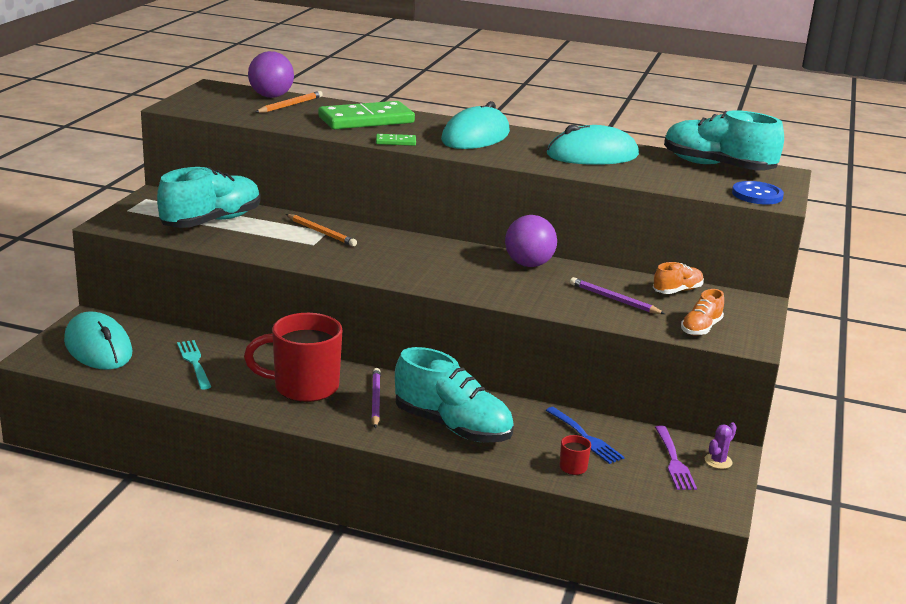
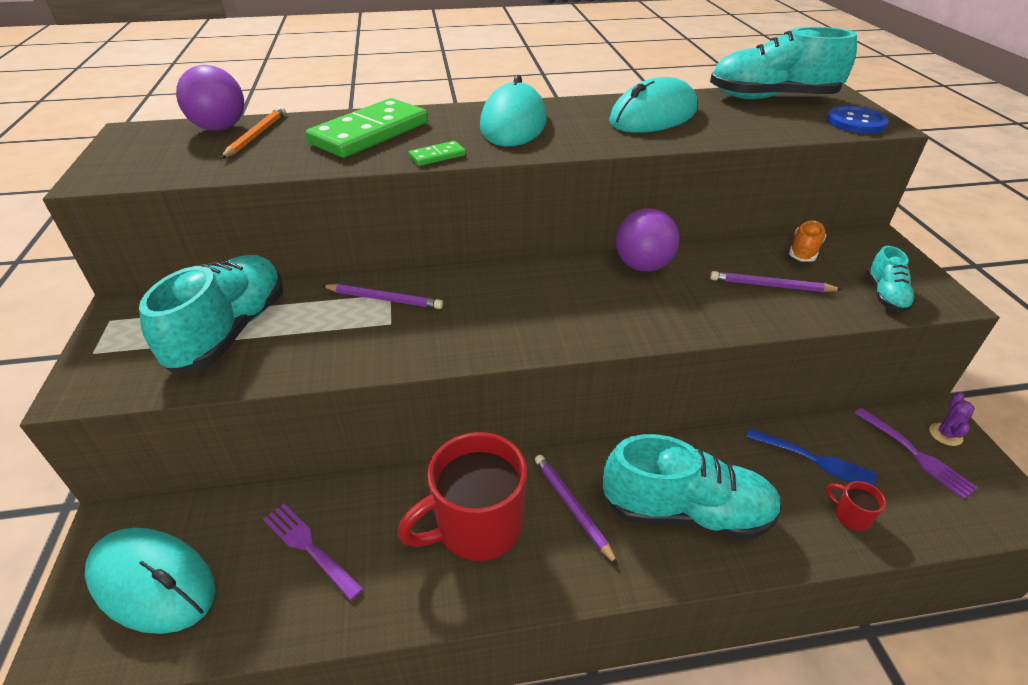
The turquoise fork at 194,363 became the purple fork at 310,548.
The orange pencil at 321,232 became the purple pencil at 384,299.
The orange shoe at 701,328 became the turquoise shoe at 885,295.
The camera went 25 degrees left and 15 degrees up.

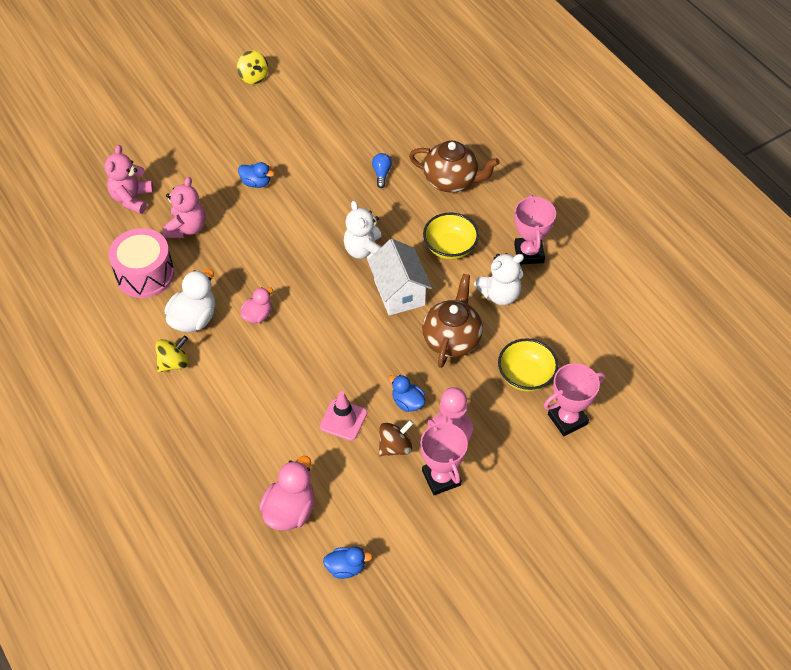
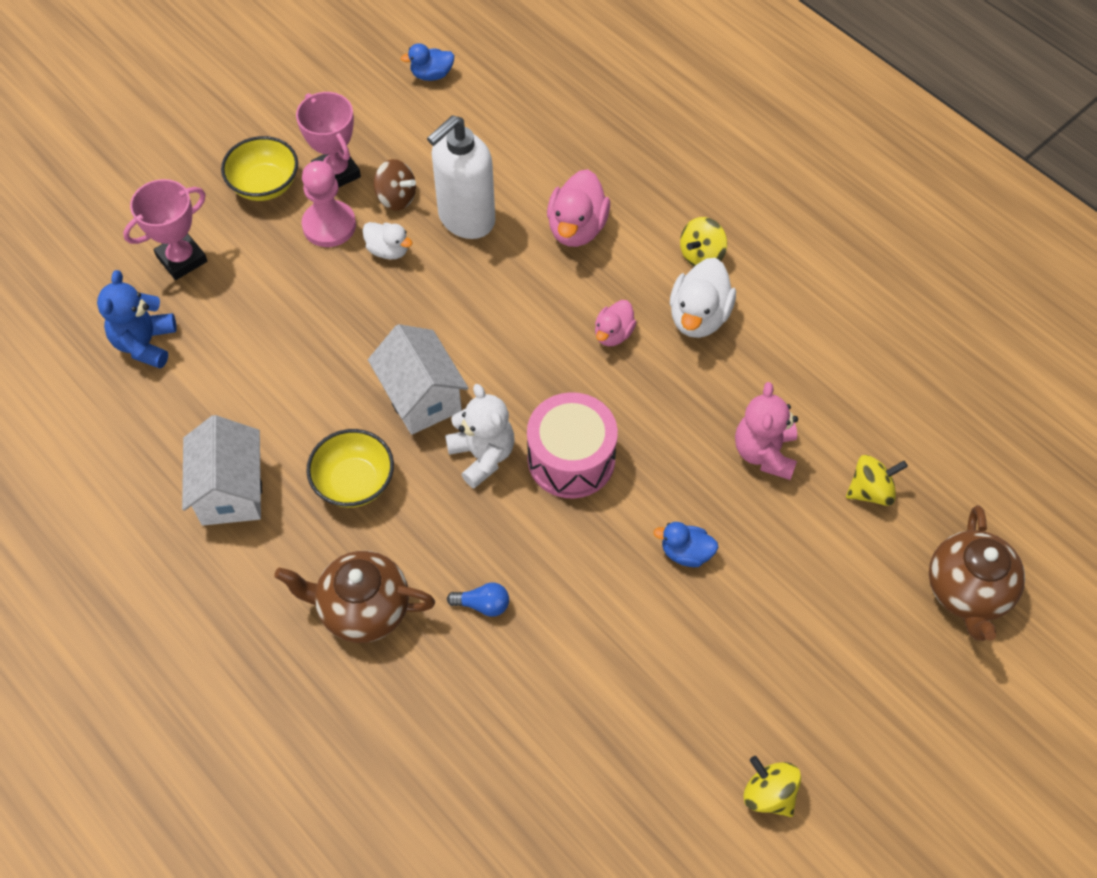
The blue teddy bear at 145,343 appeared.
The pink trophy at 529,253 was replaced by the white house at 231,491.
The yellow bowl moved from 526,376 to 265,185.
The blue duck at 407,402 became the white duck at 388,250.
The brown spinning top at 395,447 turned 105 degrees counterclockwise.
The pink traffic cone at 343,420 was replaced by the white soap dispenser at 466,219.
The blue light bulb at 381,174 turned 75 degrees counterclockwise.
The pink drum moved from 145,274 to 571,459.
The pink duck moved from 290,510 to 577,228.
The pink teddy bear at 132,198 was replaced by the yellow spinning top at 871,491.
The brown teapot moved from 452,339 to 967,592.
The white teddy bear at 499,294 disappeared.
The camera went 170 degrees right and 5 degrees up.

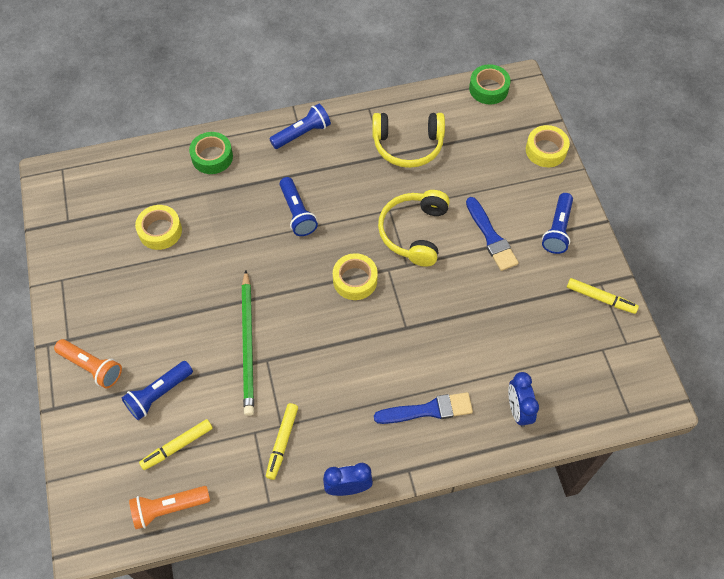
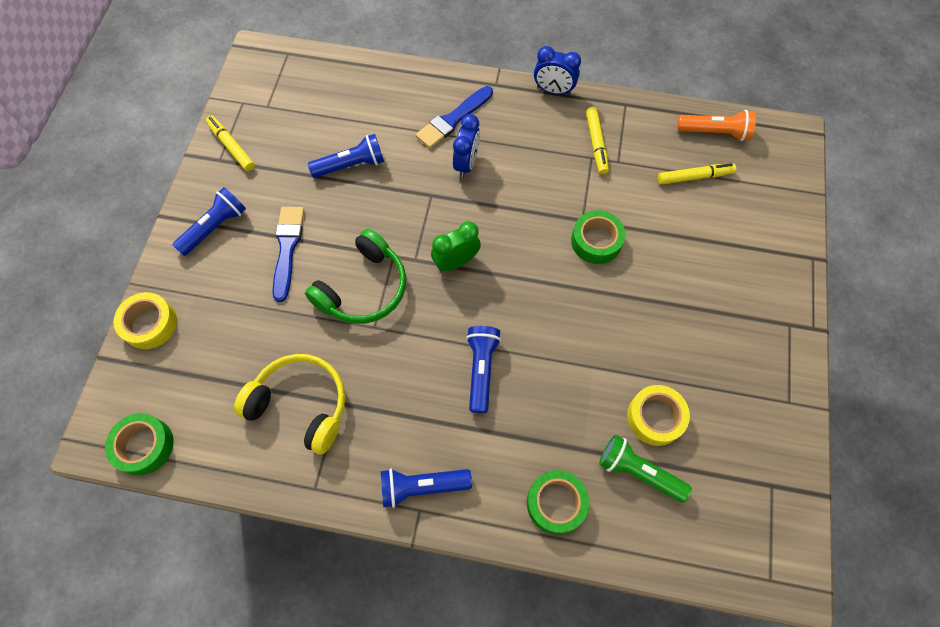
The yellow headphones at 414,232 became the green headphones at 363,288.
The blue flashlight moved from 158,394 to 351,165.
The blue brush at 428,410 turned 60 degrees counterclockwise.
The yellow tape at 355,280 was replaced by the green clock at 456,262.
The blue clock moved from 518,410 to 466,164.
The green pencil at 248,345 was replaced by the green tape at 596,241.
The yellow marker at 282,442 turned 135 degrees clockwise.
The green flashlight at 638,471 appeared.
The orange flashlight at 91,367 disappeared.
The camera went 155 degrees left and 5 degrees up.

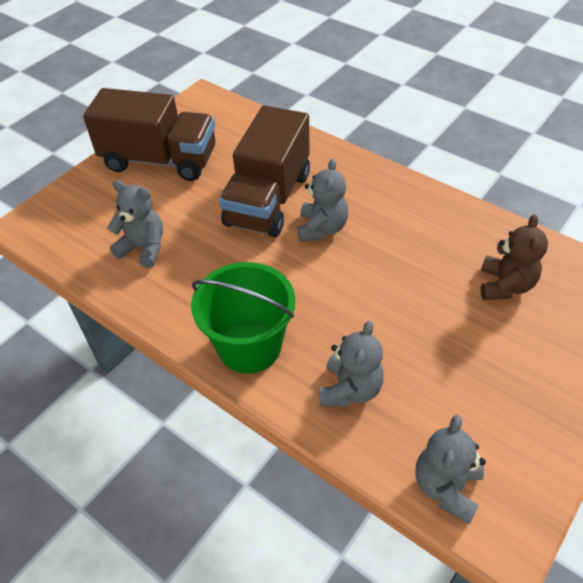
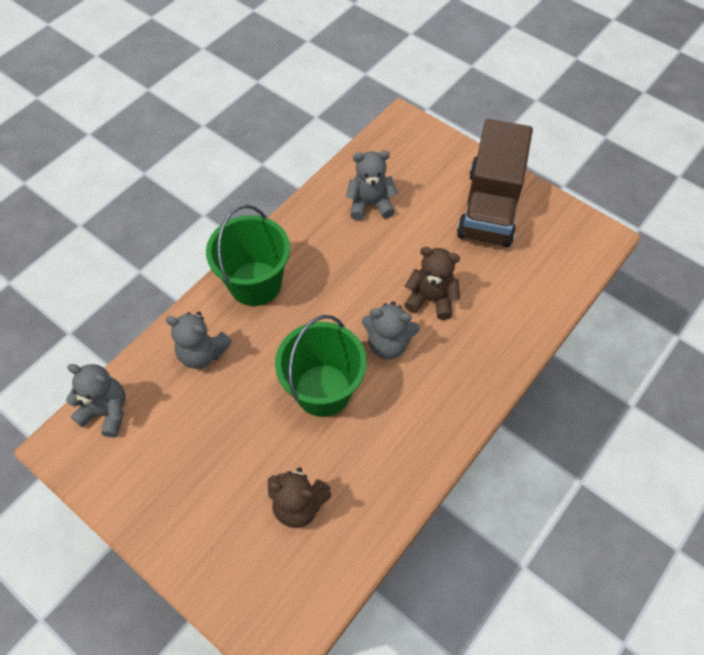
The green bucket at 323,390 appeared.
The grey teddy bear at 143,248 turned 120 degrees counterclockwise.
The brown truck at 268,199 was replaced by the brown teddy bear at 431,299.
The camera went 90 degrees right and 10 degrees up.

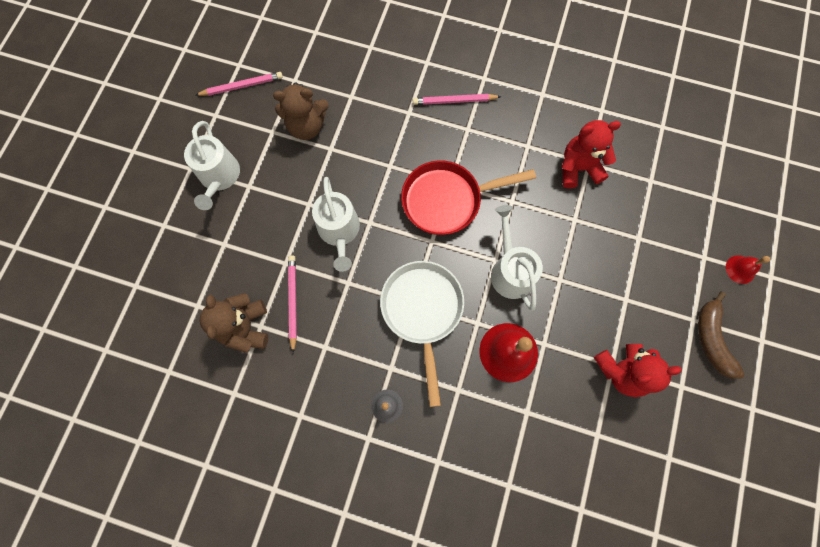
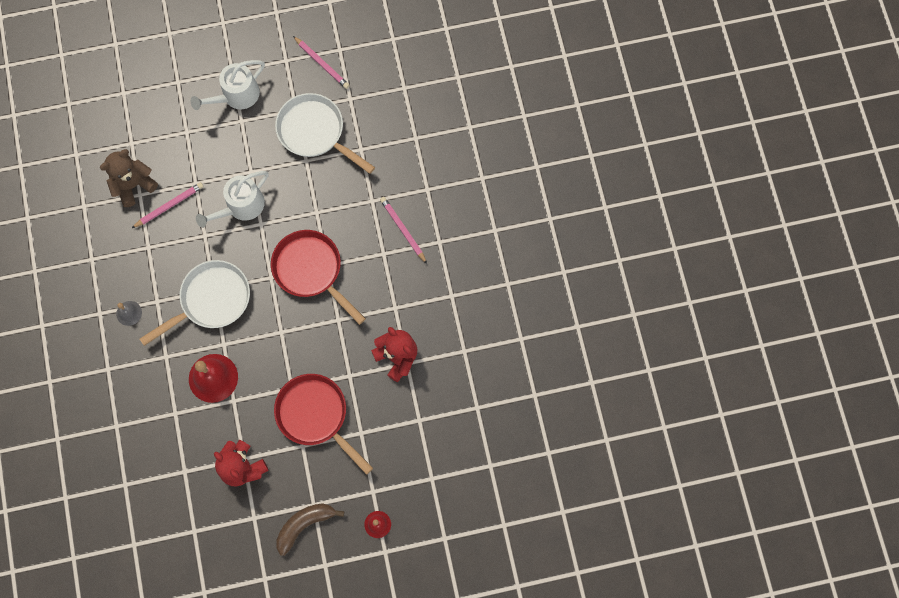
The red pan at 315,415 appeared.
The brown teddy bear at 307,126 was replaced by the white pan at 315,132.
The white watering can at 510,271 disappeared.
The camera went 60 degrees right and 0 degrees up.

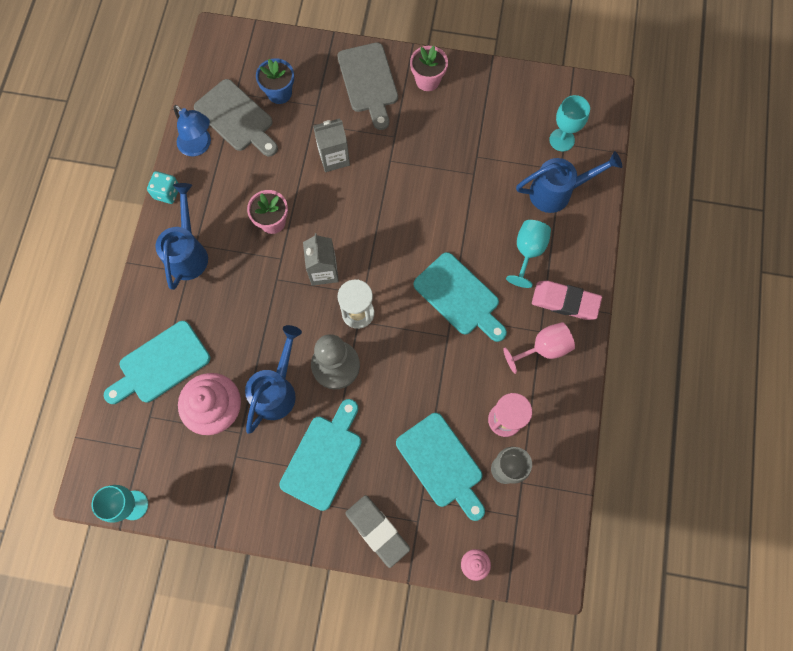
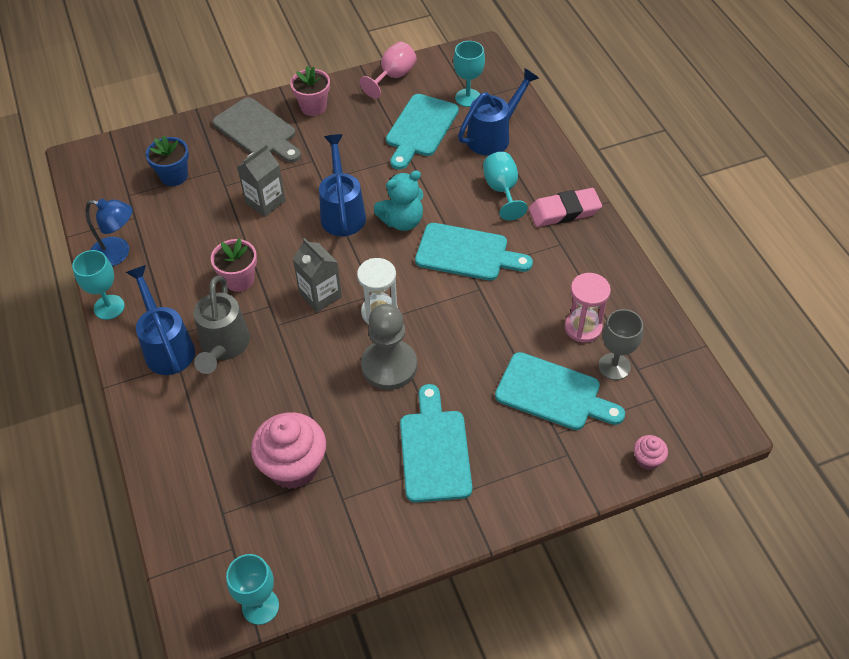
The turquoise dice at 167,193 was replaced by the turquoise goblet at 109,307.
The grey watering can at 223,347 appeared.
The blue watering can moved from 277,390 to 342,212.
The pink goblet moved from 543,348 to 393,77.
The turquoise teddy bear at 402,221 appeared.
The turquoise cutting board moved from 161,364 to 420,129.
The grey cutting board at 236,118 disappeared.
The grey eraser at 377,530 disappeared.
The camera went 30 degrees left and 20 degrees down.

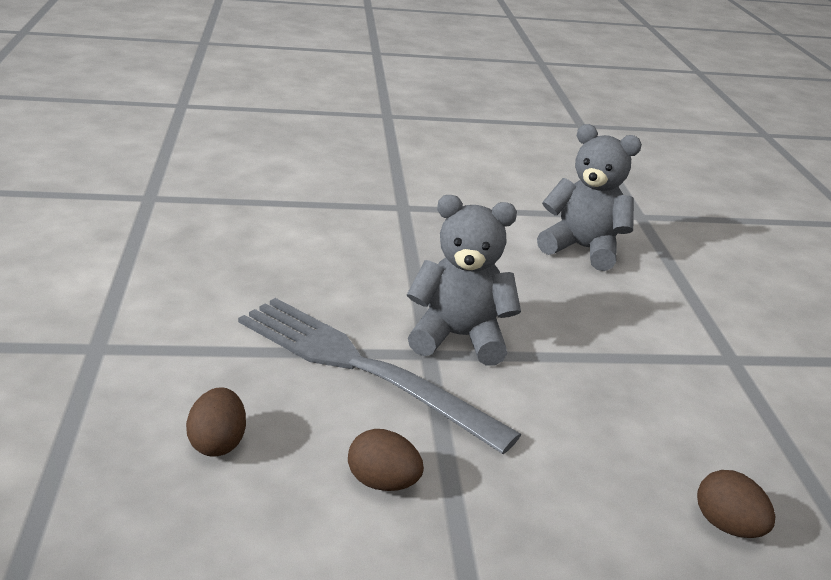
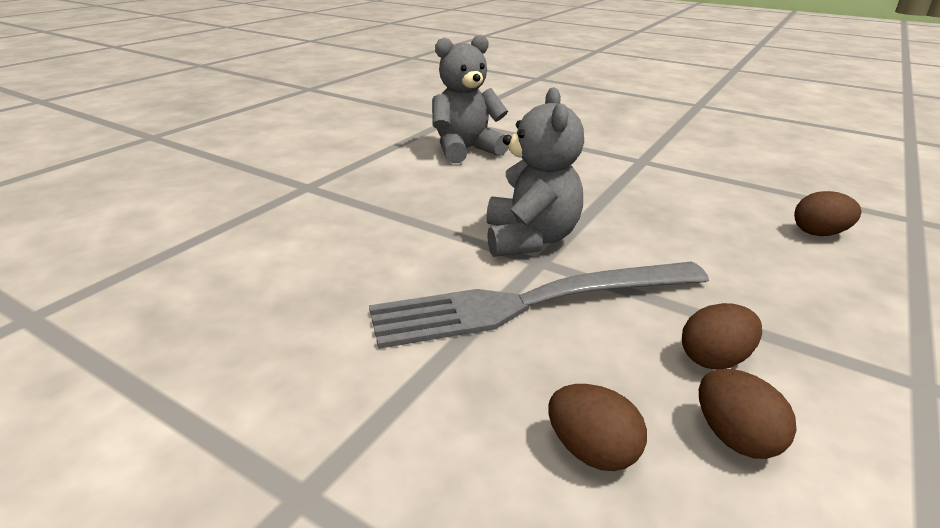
The grey teddy bear at 459,337 turned 135 degrees clockwise.
The brown egg at 735,437 appeared.
The camera went 50 degrees left and 0 degrees up.

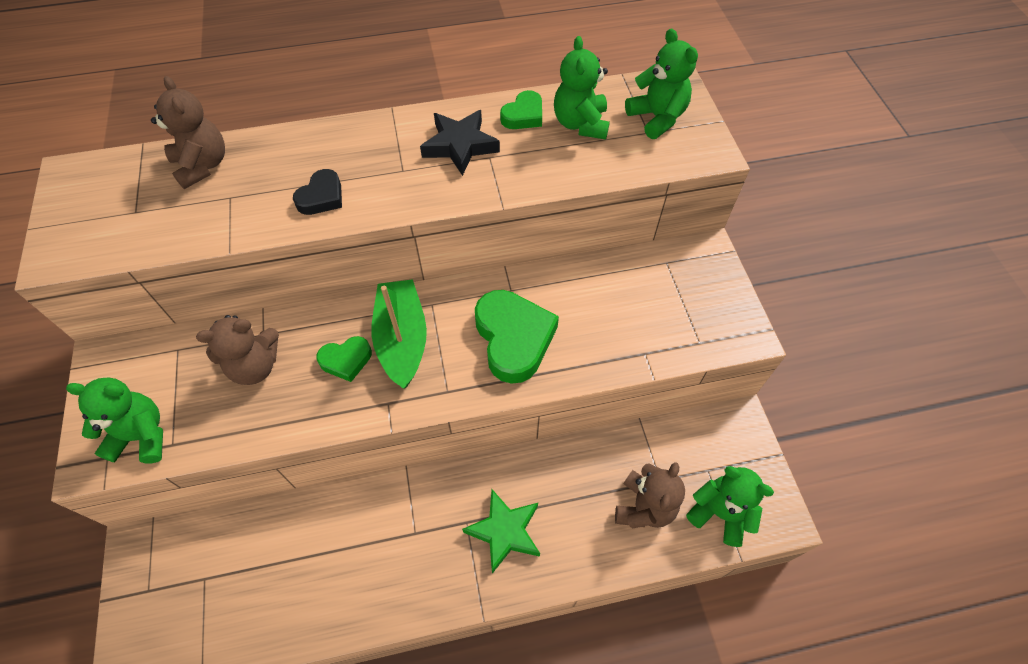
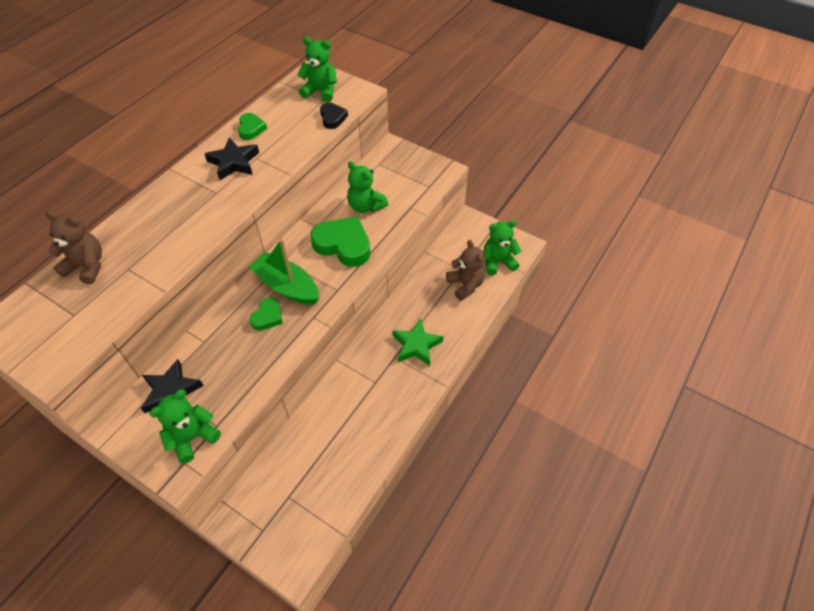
The black star at 171,391 appeared.
The black heart moved from 321,197 to 332,118.
The green teddy bear moved from 580,124 to 366,206.
The brown teddy bear at 255,366 disappeared.
The camera went 45 degrees left and 5 degrees down.

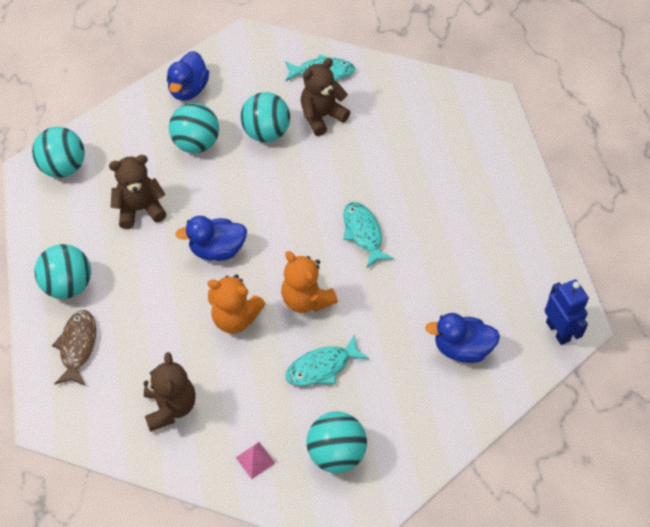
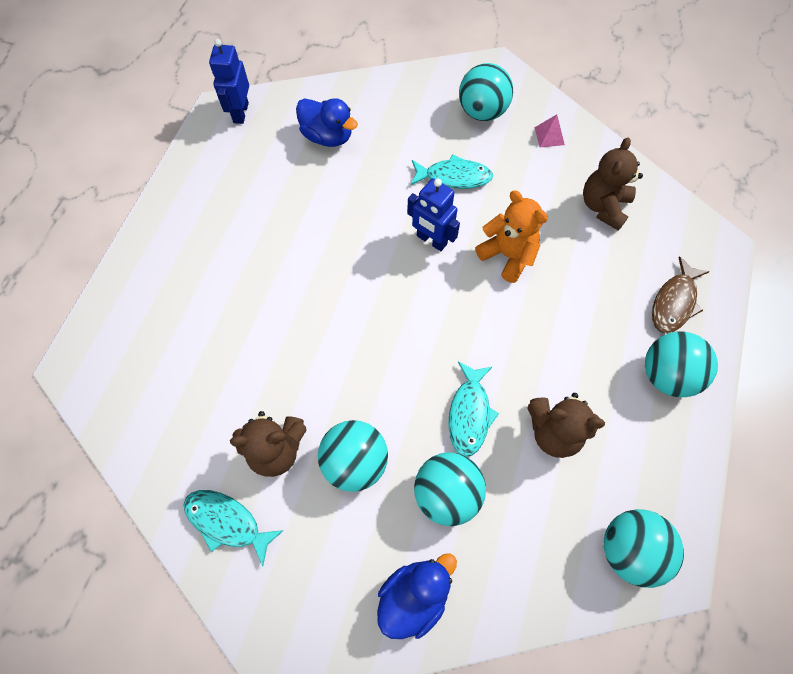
The orange teddy bear at 306,300 was replaced by the blue robot at 431,240.
The turquoise fish moved from 363,233 to 469,414.
The blue duck at 217,250 disappeared.
The camera went 150 degrees left and 10 degrees up.

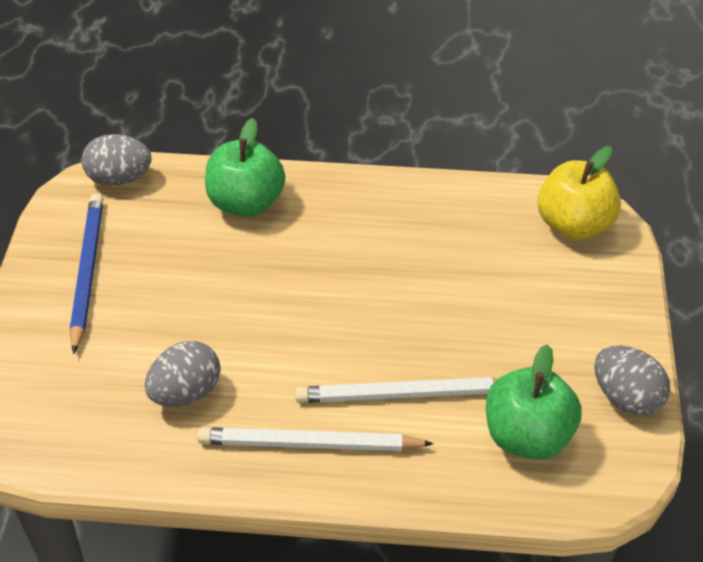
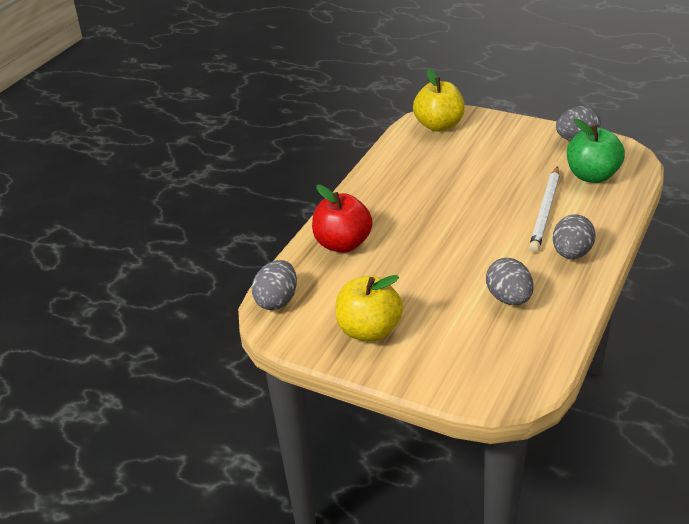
The green apple at 246,203 became the red apple at 342,244.
The blue pencil at 87,272 was replaced by the yellow apple at 369,330.
The white pencil at 310,444 was replaced by the grey egg at 571,254.
The camera went 65 degrees left and 10 degrees down.

